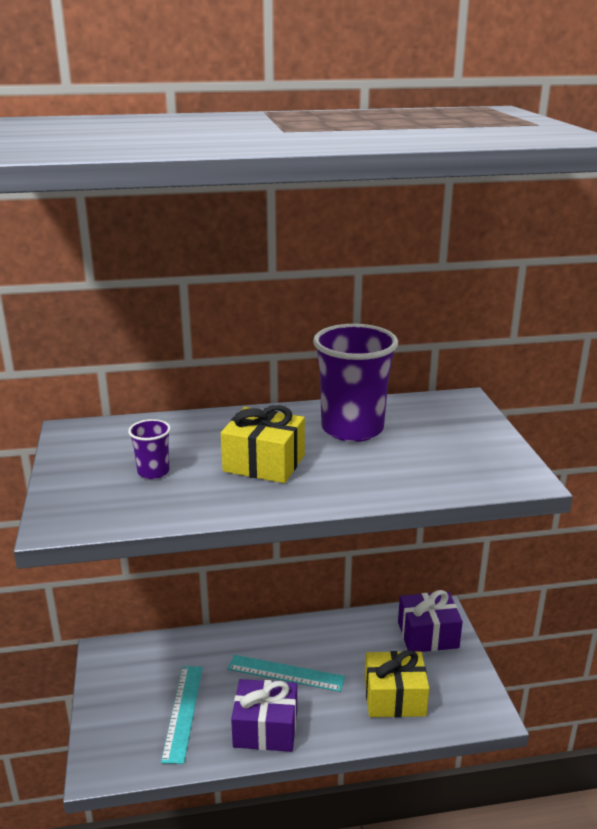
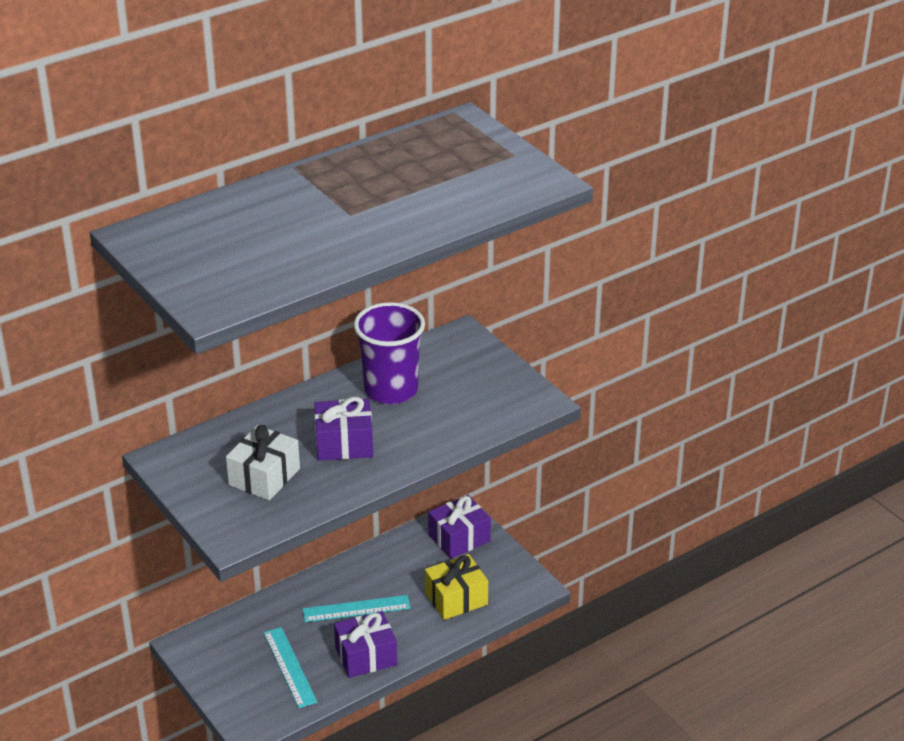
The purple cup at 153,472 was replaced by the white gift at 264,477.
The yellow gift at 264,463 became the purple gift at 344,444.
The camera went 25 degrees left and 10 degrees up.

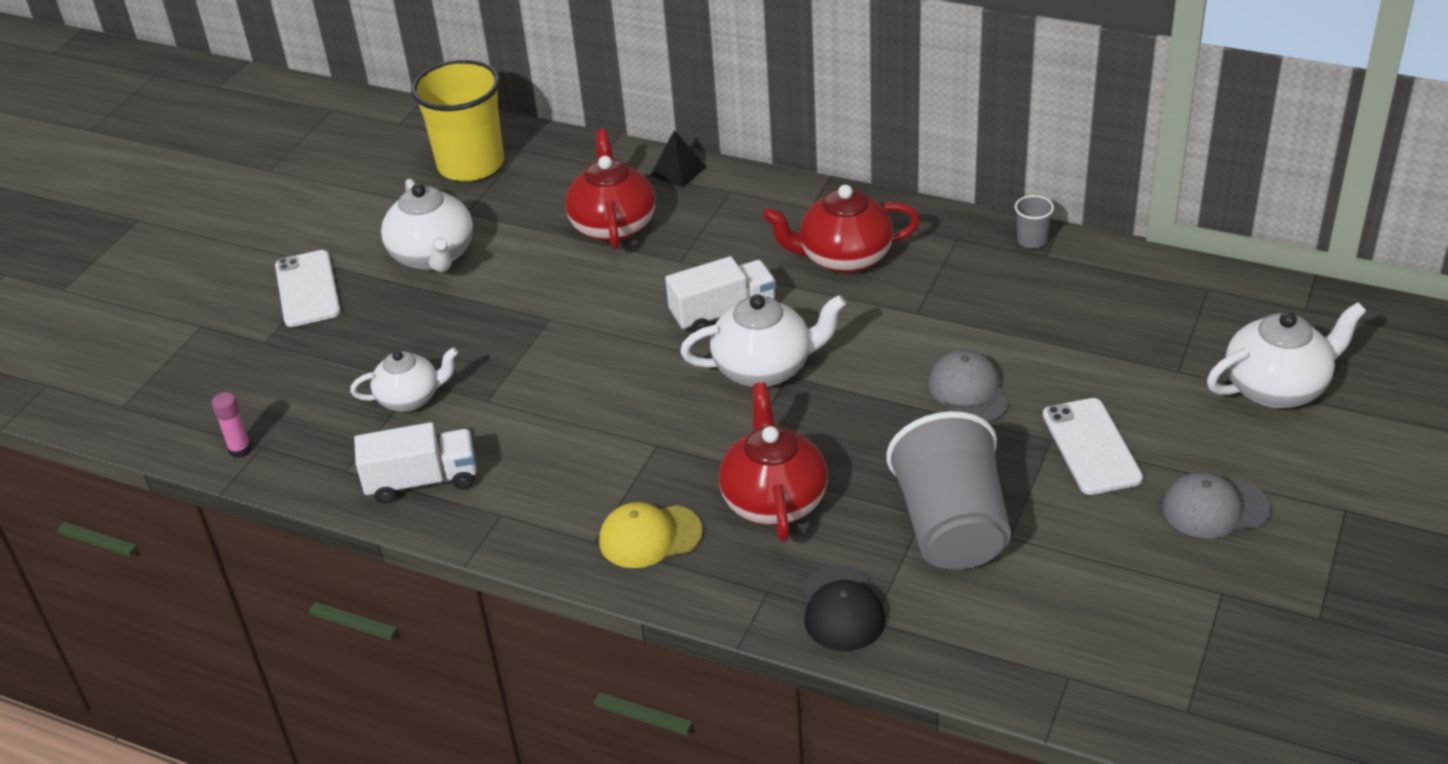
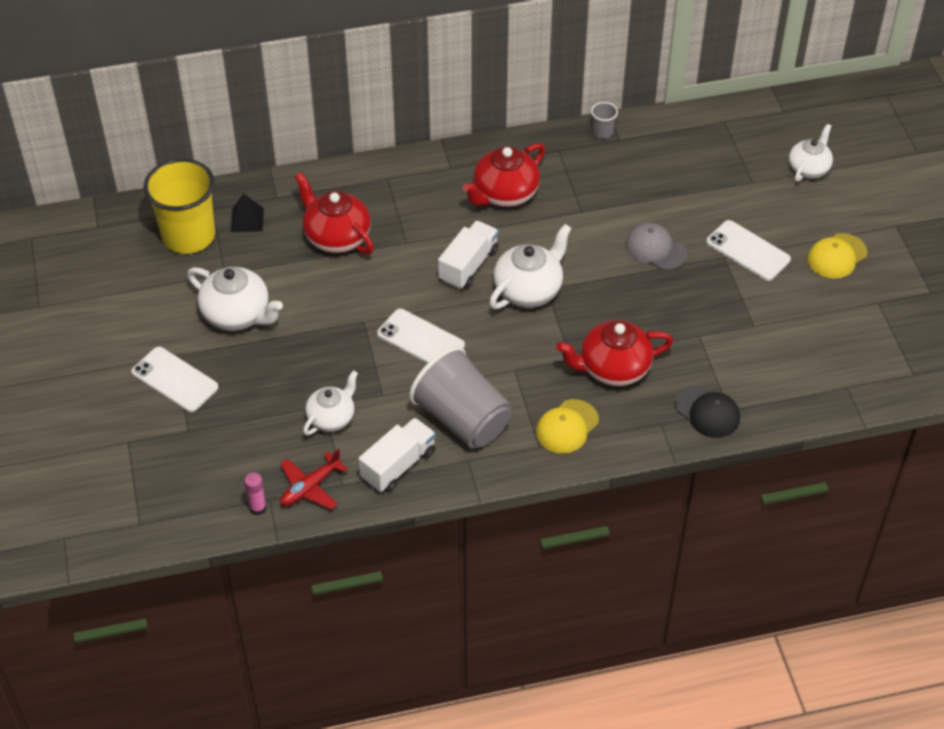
The black pyramid moved from 678,171 to 247,220.
The red plane at 310,487 appeared.
The white phone at 420,339 appeared.
The grey cup moved from 951,527 to 462,419.
The red teapot at 774,500 turned 60 degrees counterclockwise.
The white teapot at 1277,387 changed to 0.67 times the size.
The grey cap at 1215,508 became the yellow cap at 837,256.
The camera went 40 degrees left and 10 degrees up.

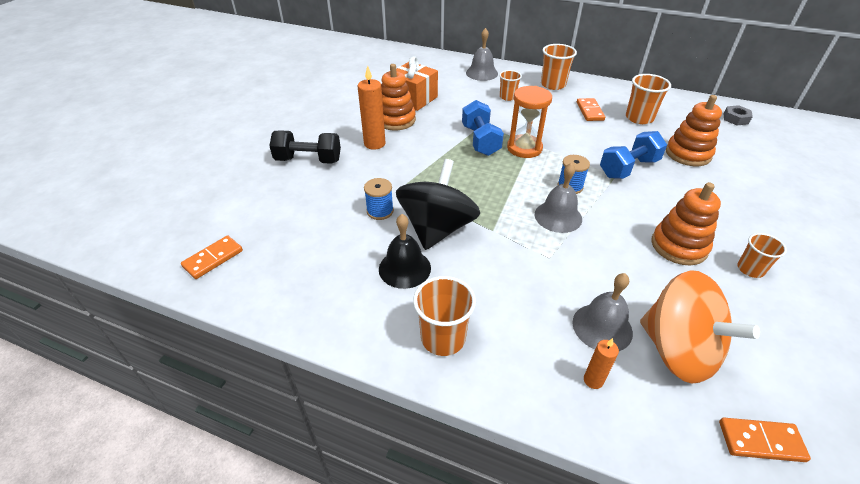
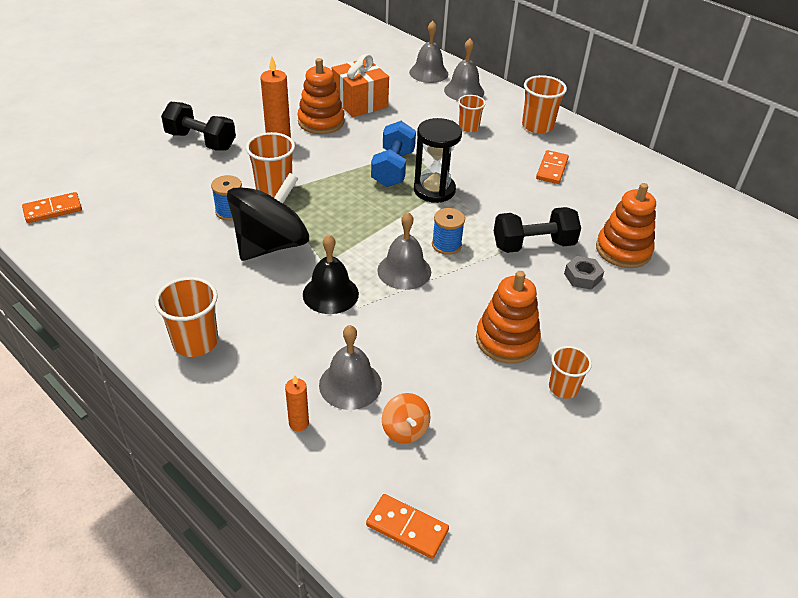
The orange cup moved from 639,118 to 274,188.
The black bell moved from 404,268 to 330,294.
The orange spinning top at 678,350 changed to 0.44 times the size.
The grey bell at 428,73 appeared.
The orange hourglass at 524,148 became the black hourglass at 434,190.
The blue dumbbell at 628,168 became the black dumbbell at 533,245.
The grey nut moved from 735,119 to 582,277.
The camera went 20 degrees right and 0 degrees up.

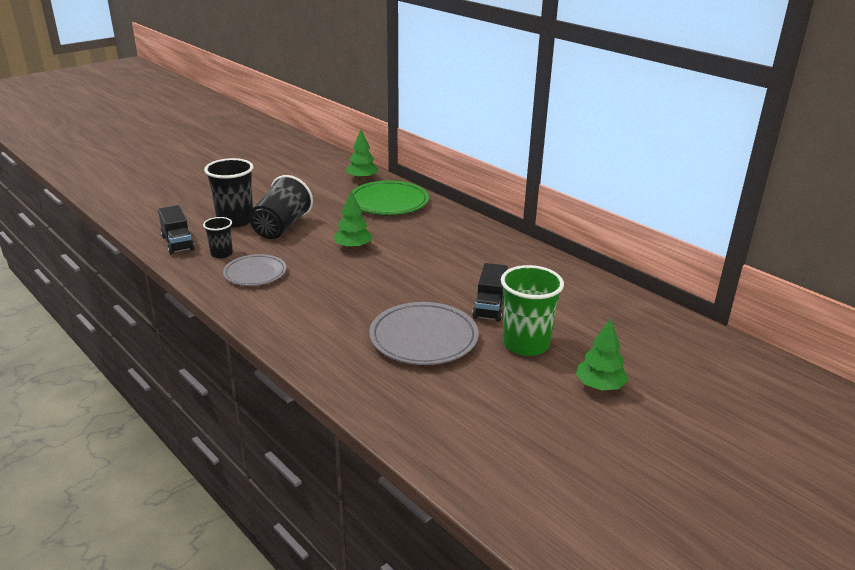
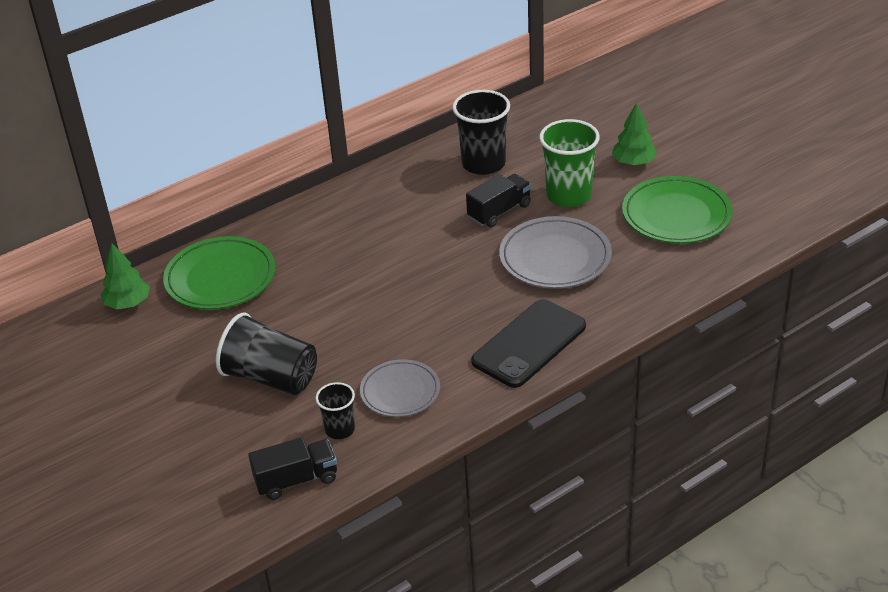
The black cup moved from 235,220 to 483,164.
The black truck at 490,307 turned 60 degrees counterclockwise.
The black phone at 529,344 appeared.
The green plate at 676,215 appeared.
The green tree at 353,247 disappeared.
The camera went 80 degrees left and 10 degrees up.

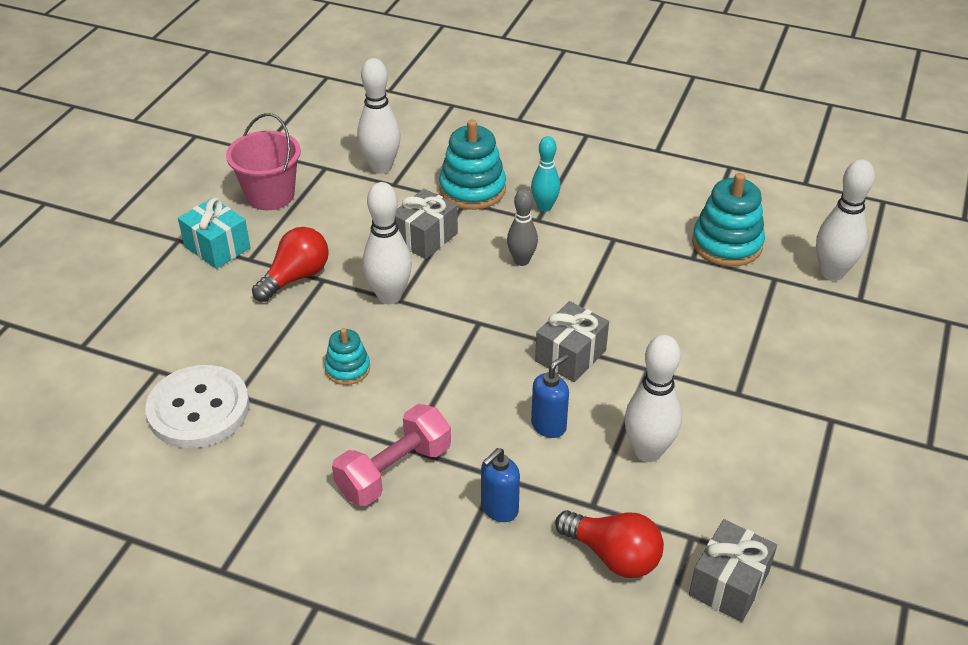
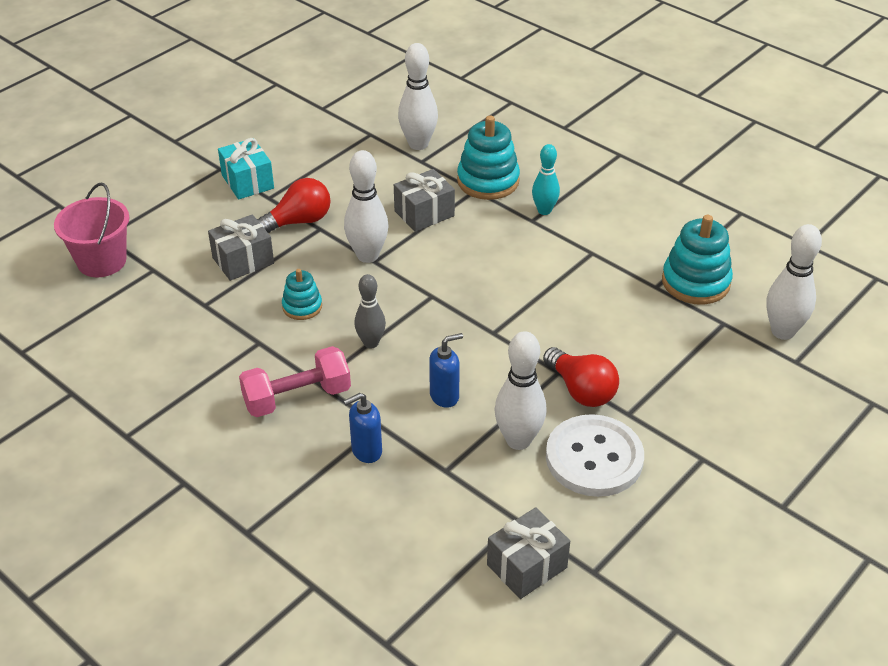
The pink bucket moved from 270,195 to 102,261.
The grey gift moved from 570,355 to 243,261.
The grey bowling pin moved from 521,261 to 371,343.
The red light bulb moved from 613,555 to 581,390.
The white button moved from 198,409 to 594,458.
The camera went 20 degrees right and 0 degrees up.

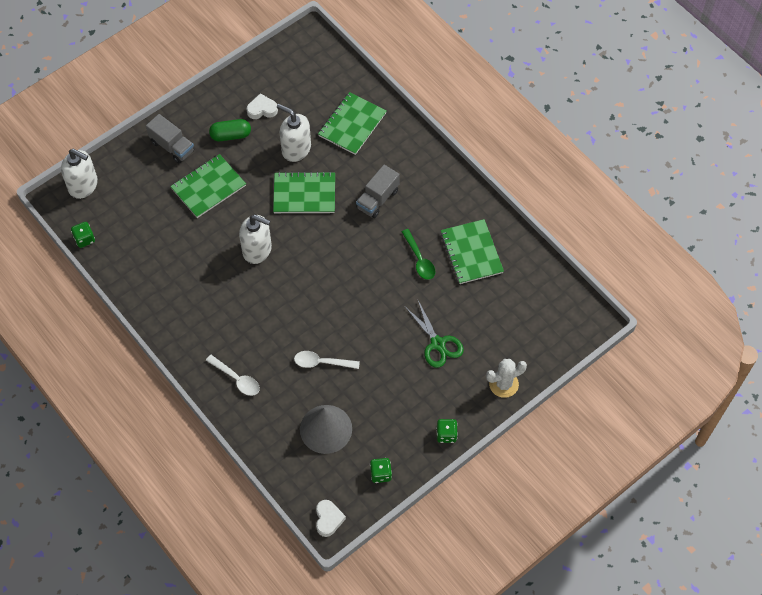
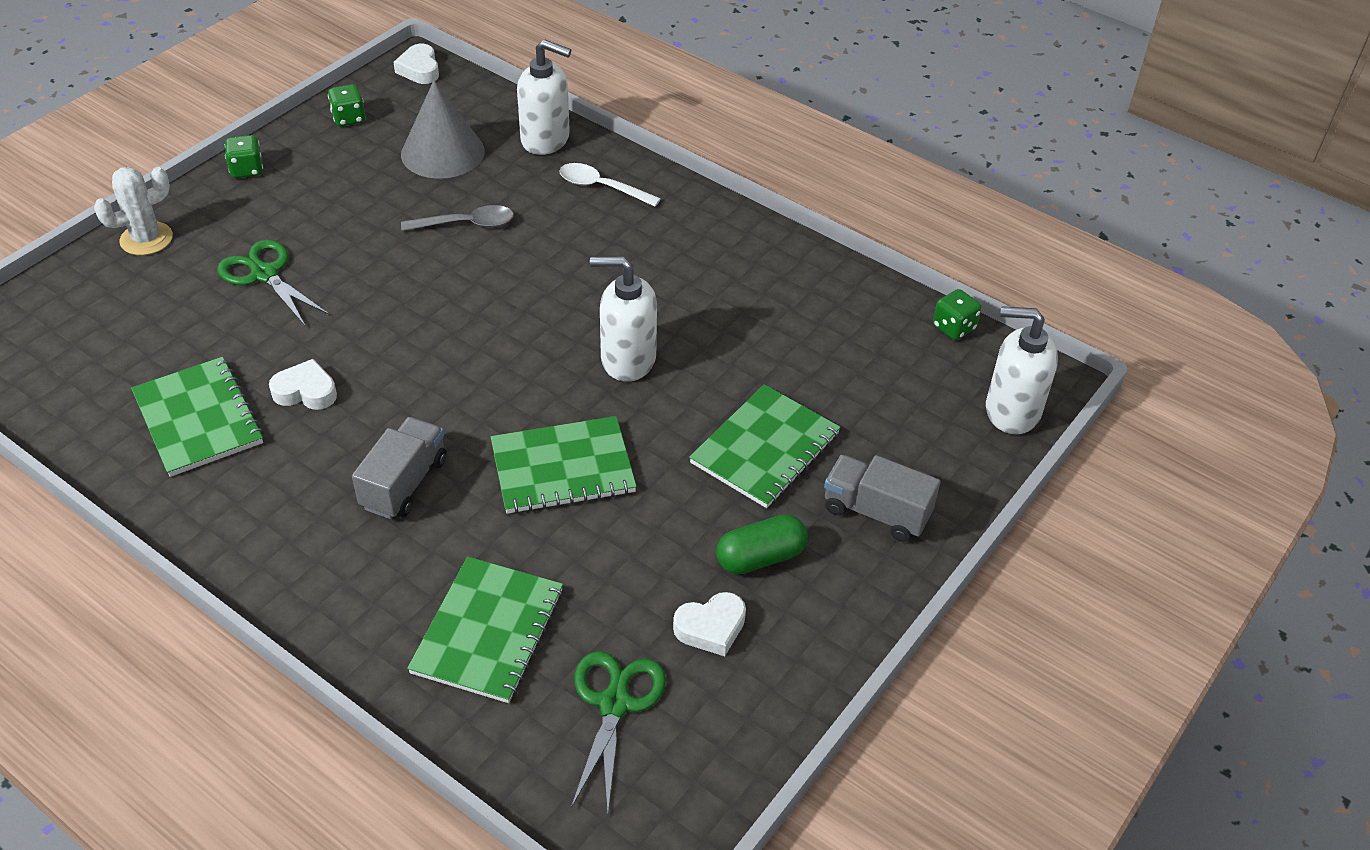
The green spoon at 419,259 was replaced by the white heart at 306,391.
The white spoon at 321,362 became the grey spoon at 466,224.
The white soap dispenser moved from 296,149 to 546,139.
The green scissors at 615,703 appeared.
The camera went 165 degrees right and 15 degrees down.

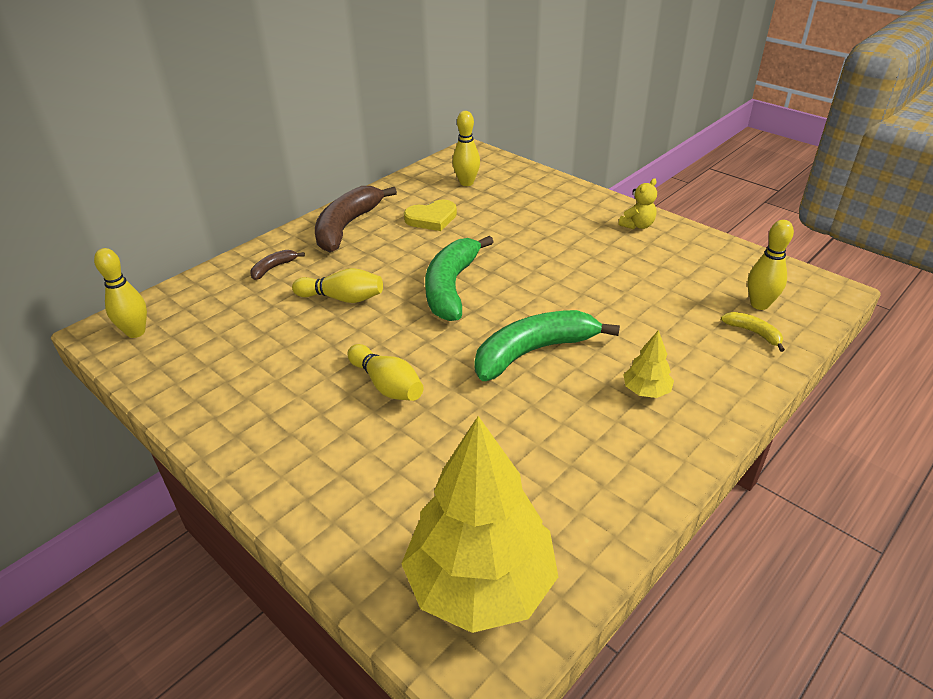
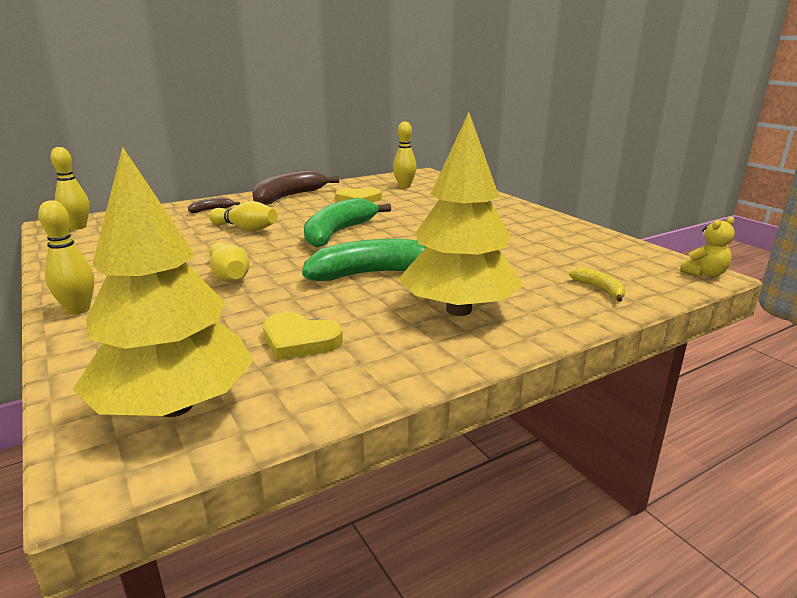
The yellow bowling pin moved from 759,304 to 78,310.
The yellow heart at 299,340 appeared.
The yellow tree at 646,391 changed to 2.36 times the size.
The yellow teddy bear moved from 637,225 to 704,274.
The camera went 15 degrees right and 15 degrees down.

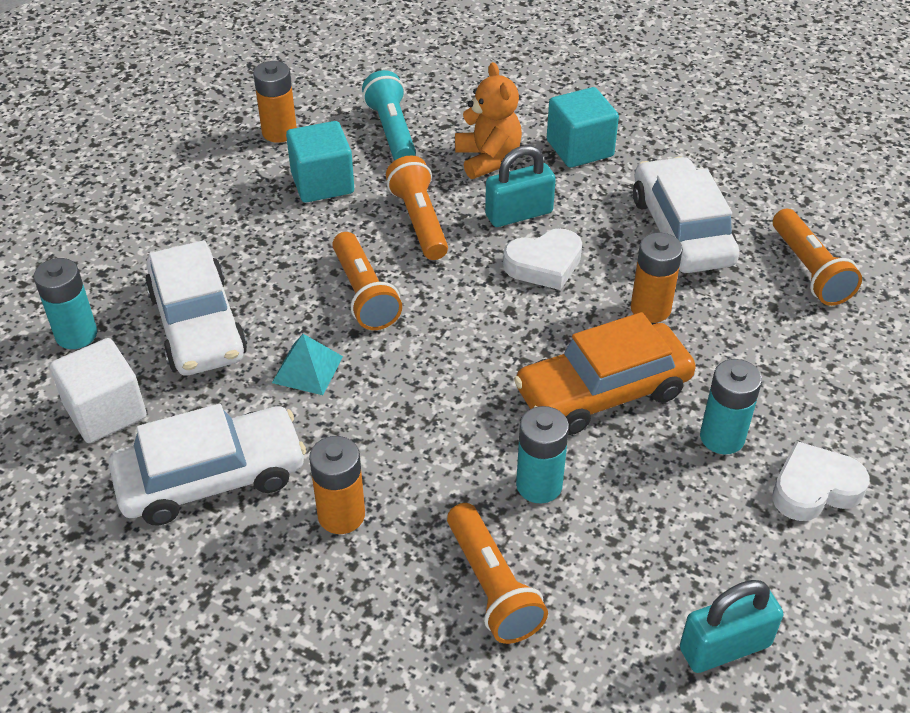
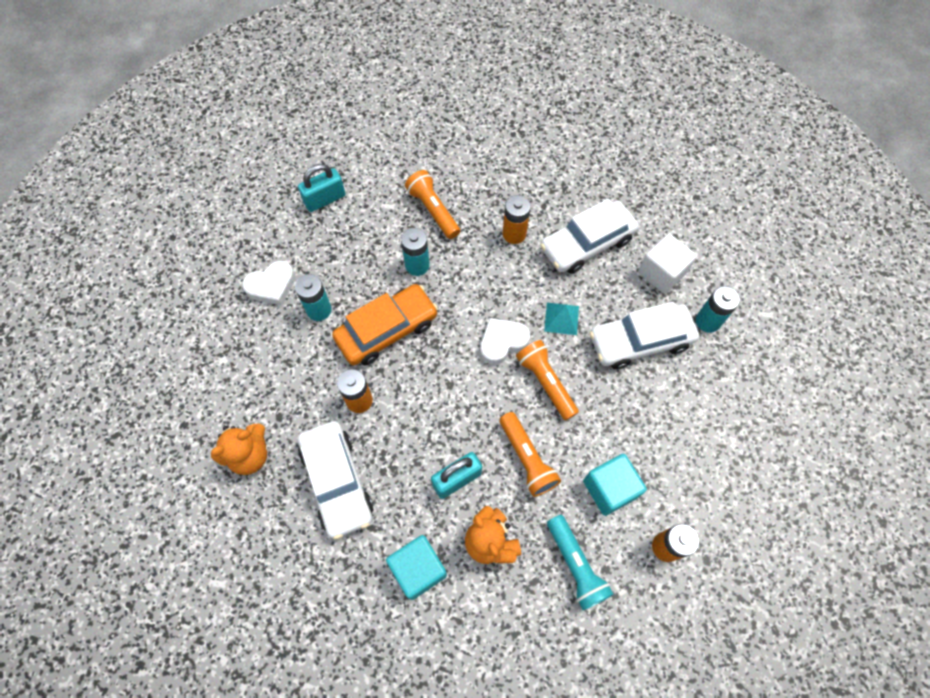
The orange flashlight at 809,270 was replaced by the orange teddy bear at 249,455.
The white heart moved from 544,264 to 502,342.
The white car at 197,324 turned 75 degrees counterclockwise.
The camera went 170 degrees right and 20 degrees up.

